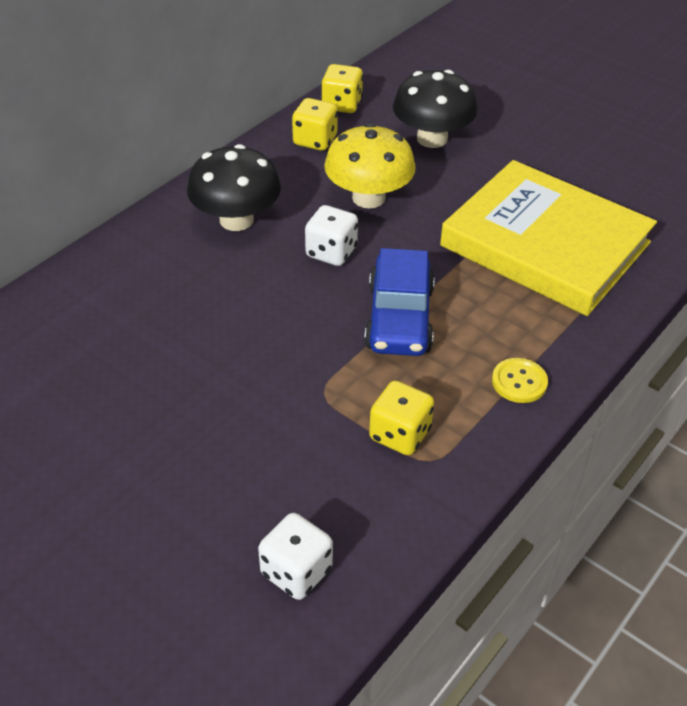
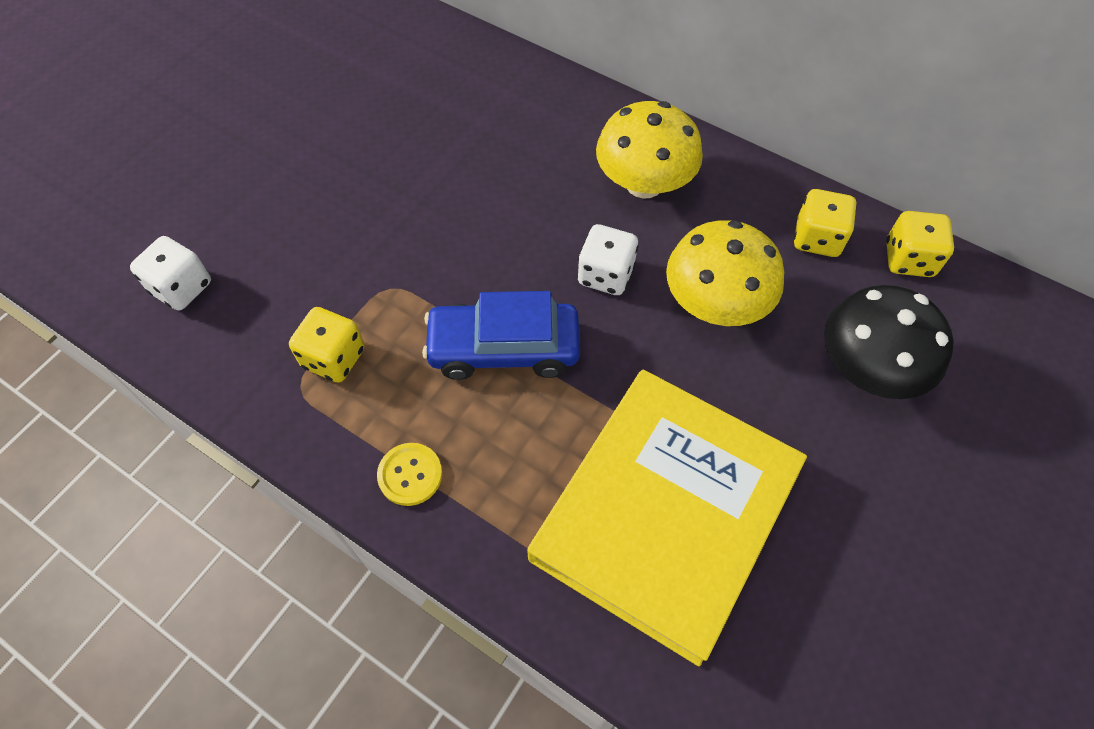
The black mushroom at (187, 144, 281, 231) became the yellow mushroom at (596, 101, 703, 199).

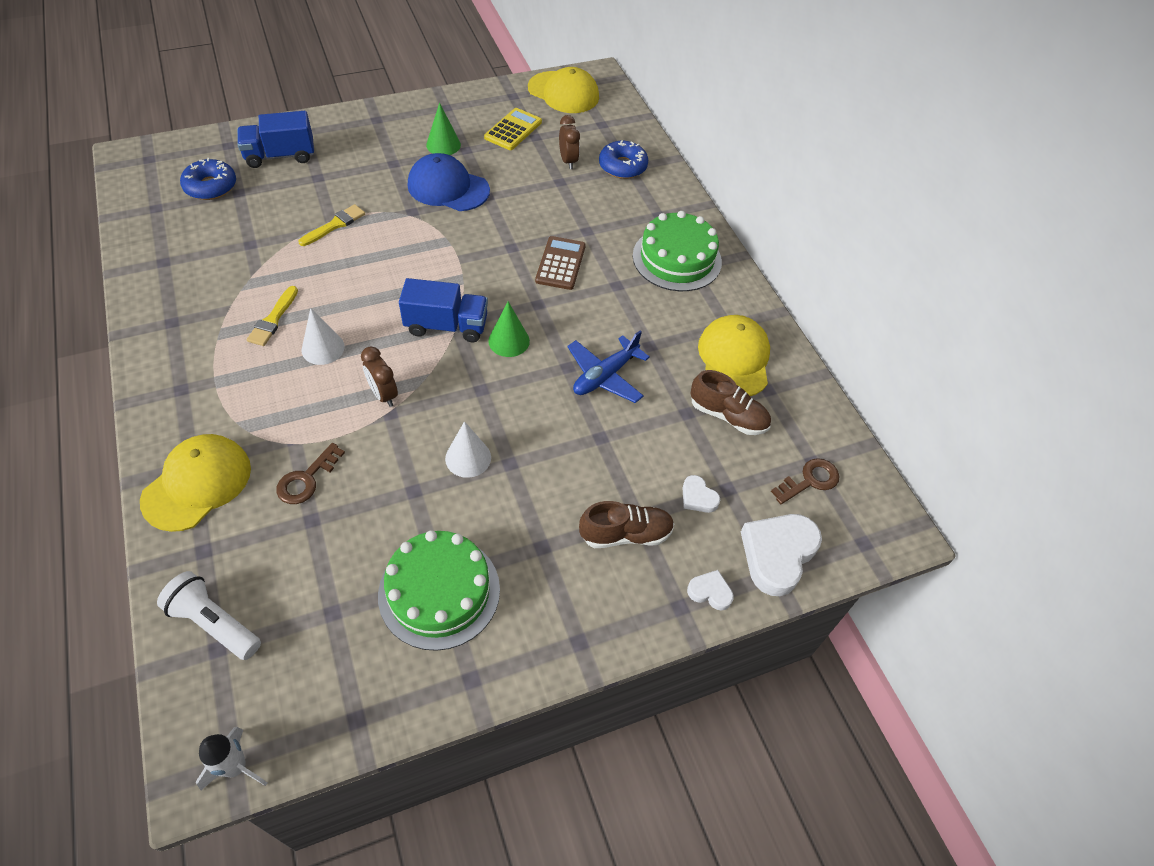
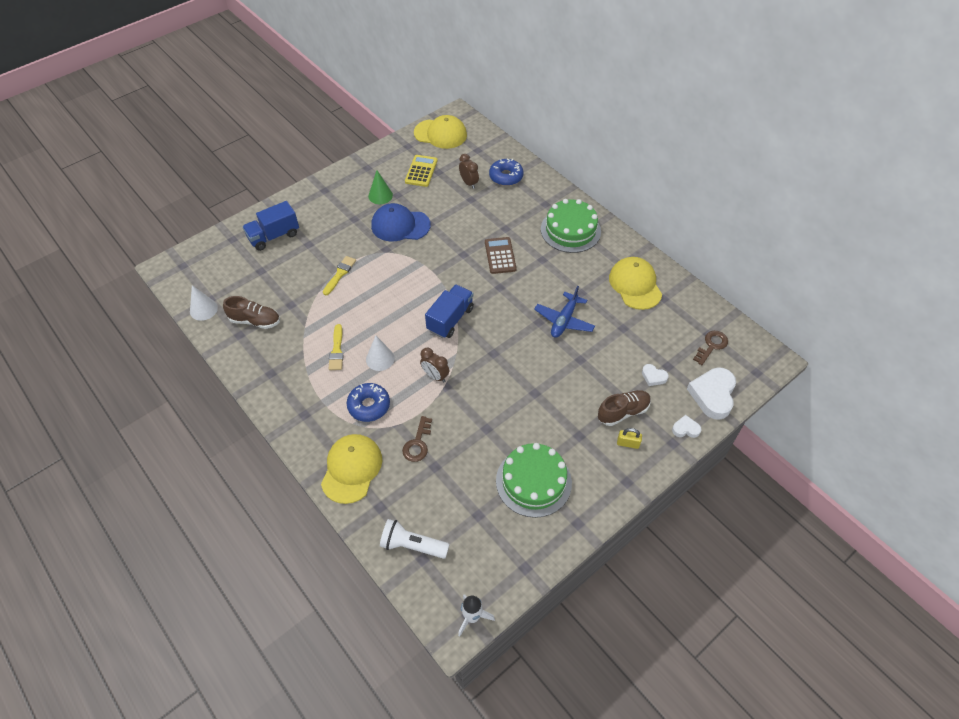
The cobalt glazed donut moved from (180, 158, 236, 200) to (346, 383, 390, 422).
The cobalt toy truck at (399, 278, 488, 342) turned 45 degrees counterclockwise.
The leaf-green solid cone at (488, 302, 530, 357) disappeared.
The dark brown sneaker moved from (691, 370, 771, 435) to (223, 296, 280, 329).
The pure white solid cone moved from (445, 421, 491, 478) to (190, 285, 218, 321).
The yellow lock at (617, 428, 642, 449) appeared.

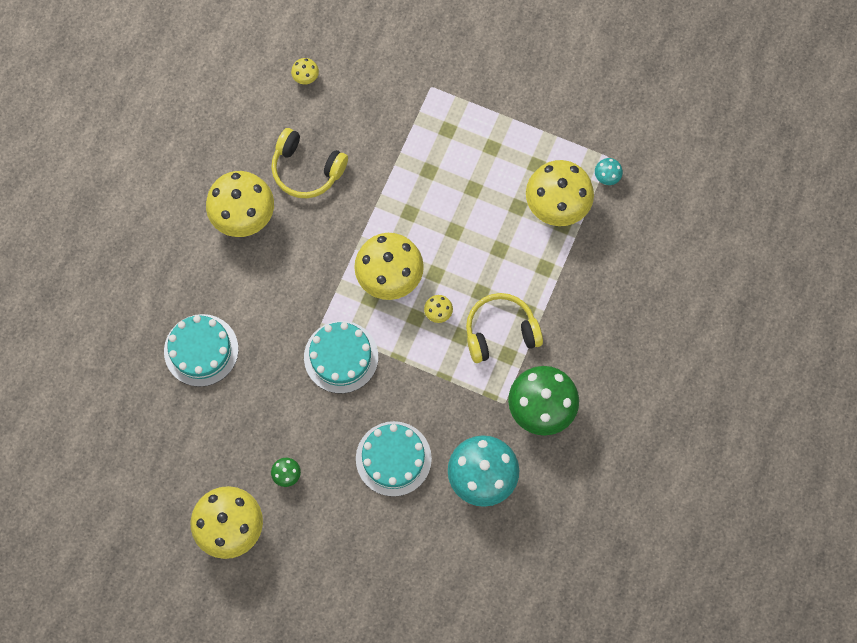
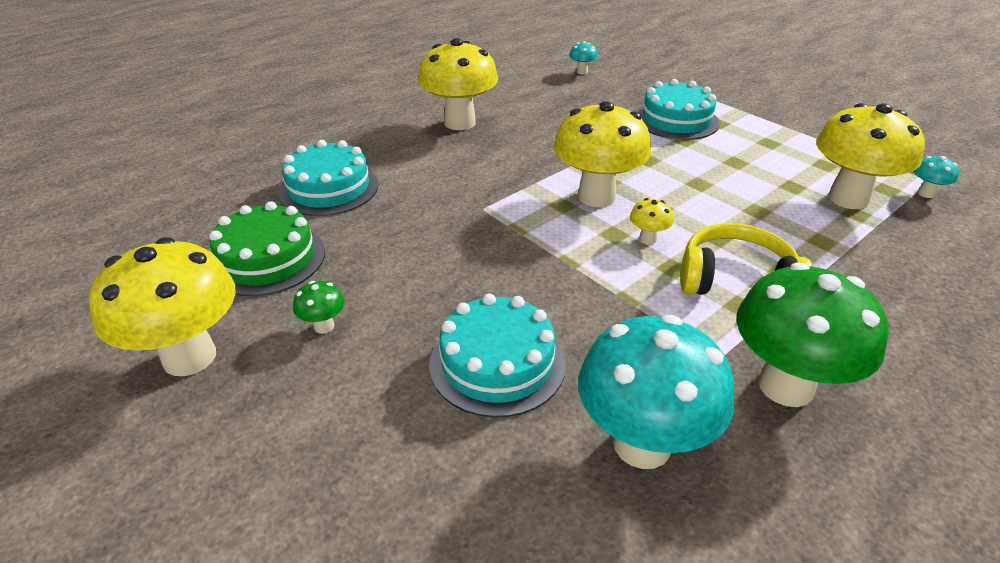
The yellow mushroom at (291, 58, 319, 84) became the turquoise mushroom at (569, 41, 598, 74).
The yellow over-ear headphones at (271, 128, 348, 198) disappeared.
The turquoise gateau moved from (304, 321, 378, 393) to (636, 79, 720, 140).
The leaf-green gateau at (209, 201, 325, 296) appeared.

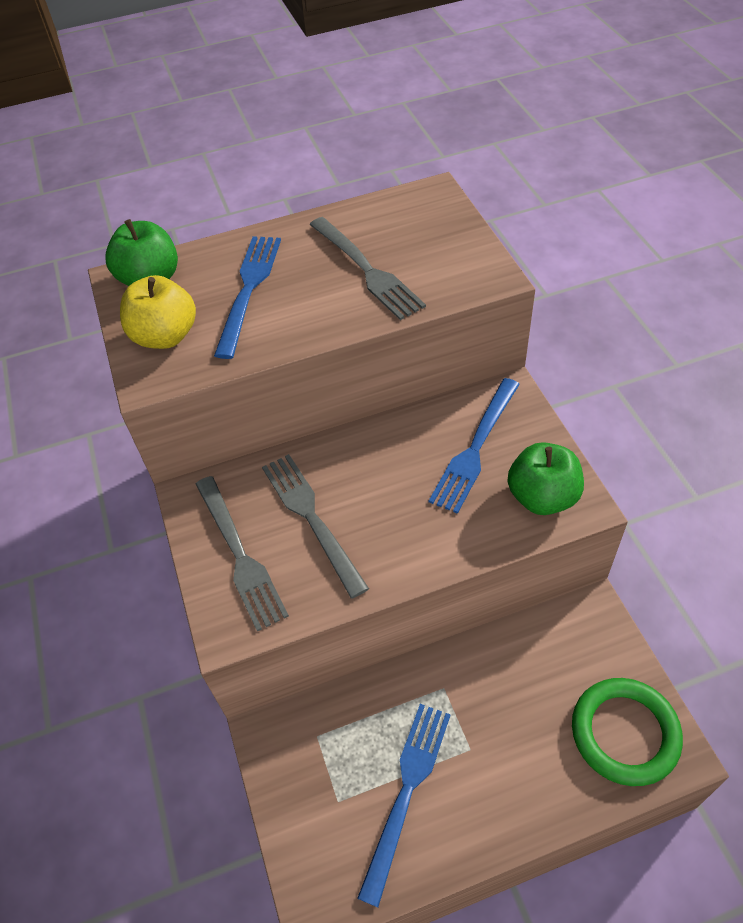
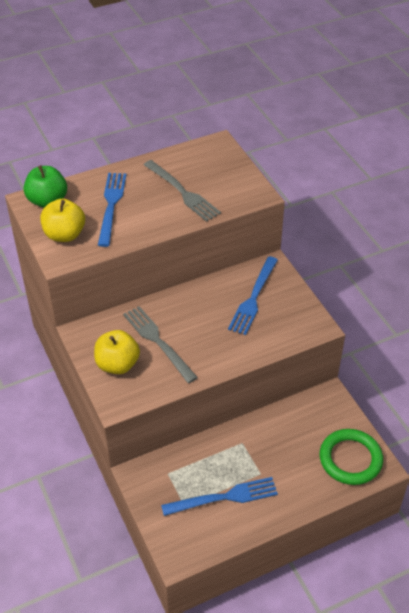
The leaf-green toy apple at (508, 442, 584, 515) disappeared.
The grey fork at (196, 476, 289, 632) was replaced by the yellow toy apple at (94, 330, 140, 374).
The cobalt fork at (357, 704, 451, 907) turned 60 degrees clockwise.

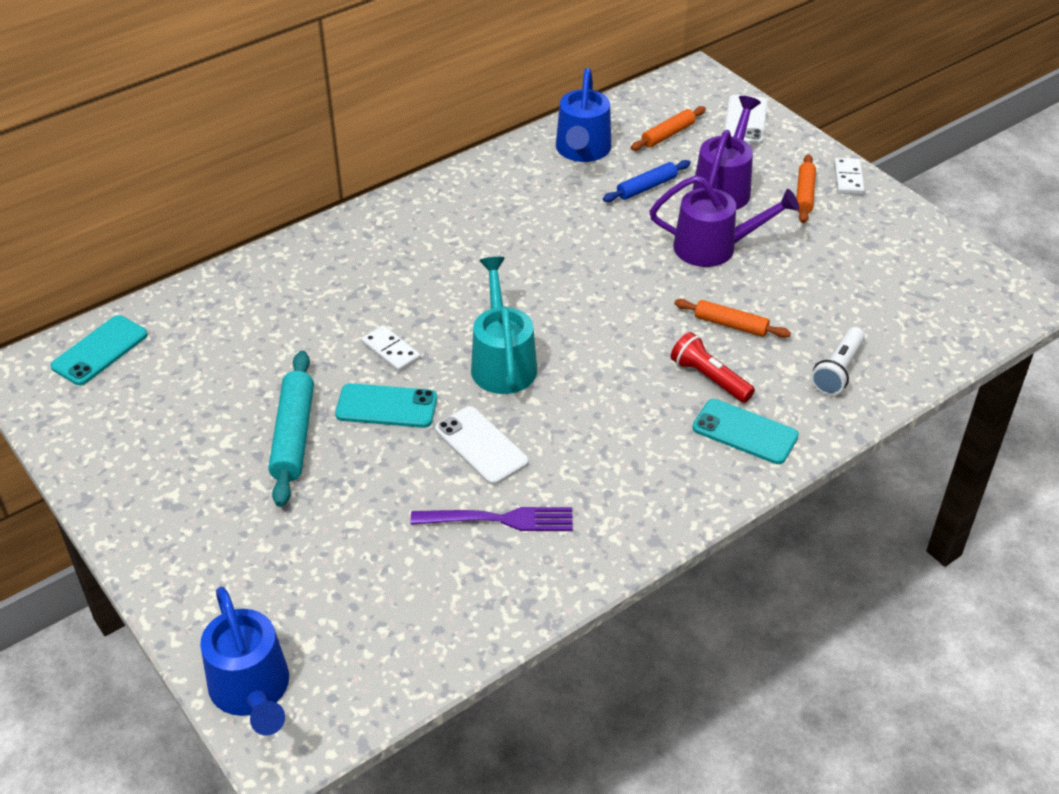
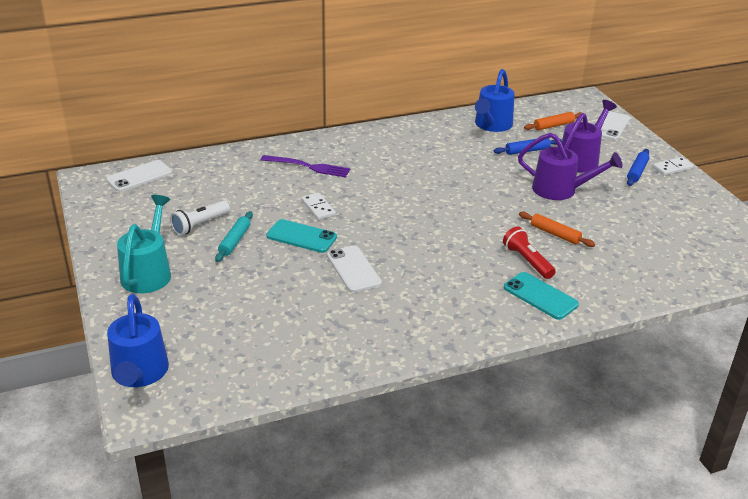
The orange-coloured pastry roller at (796, 154, 816, 223) became the cobalt pastry roller at (627, 149, 649, 186).
The pure white domino tile at (834, 158, 865, 194) turned 45 degrees clockwise.
The turquoise sprinkling can moved from (471, 257, 537, 394) to (117, 195, 171, 293).
The turquoise mobile phone at (51, 315, 148, 385) became the pure white mobile phone at (106, 160, 172, 192).
The pure white torch moved from (811, 327, 865, 395) to (170, 200, 230, 235).
The turquoise pastry roller at (268, 351, 314, 507) changed to 0.63 times the size.
The purple fork moved from (411, 507, 573, 531) to (261, 155, 351, 177).

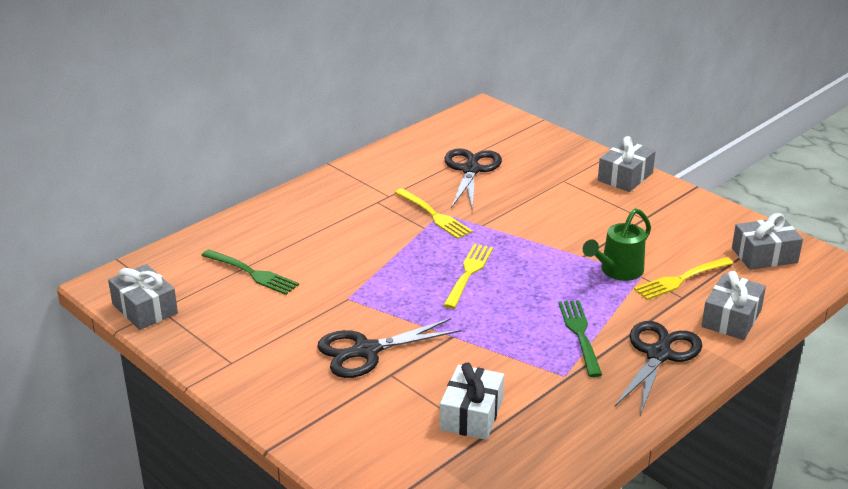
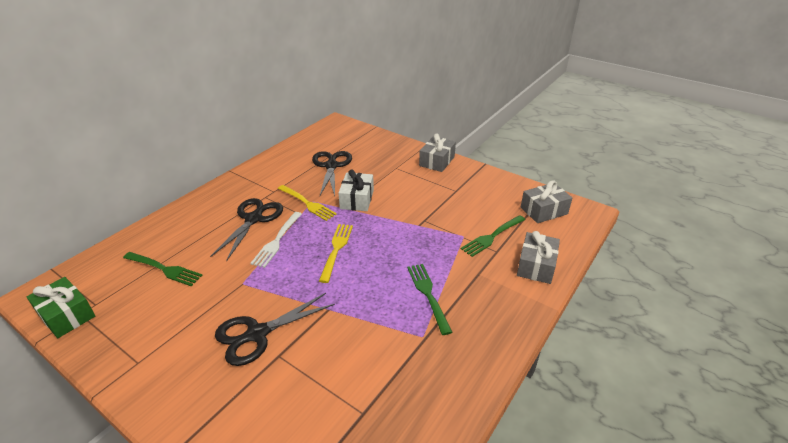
The leaf-green sprinkling can at (583, 208, 651, 281) disappeared.
The yellow fork at (634, 257, 734, 300) became the leaf-green fork at (461, 215, 525, 257).
The grey present at (108, 264, 178, 330) became the leaf-green present at (26, 277, 95, 338).
The black pair of scissors moved from (615, 321, 702, 415) to (210, 198, 283, 262).
The pure white present moved from (440, 362, 504, 440) to (338, 169, 374, 211).
The pure white fork at (250, 212, 302, 268) appeared.

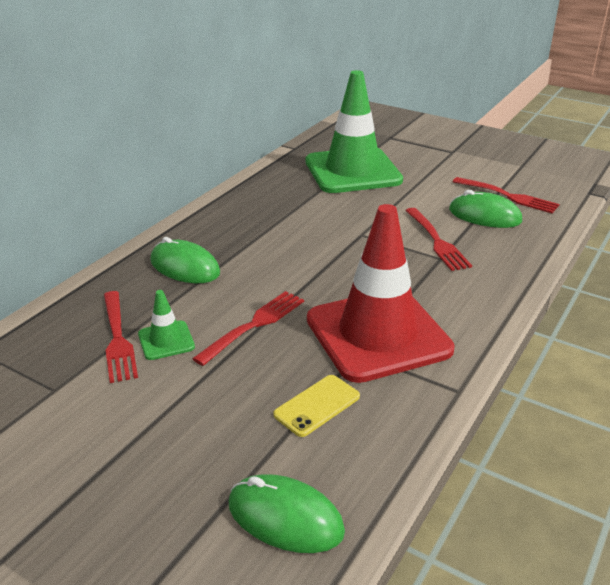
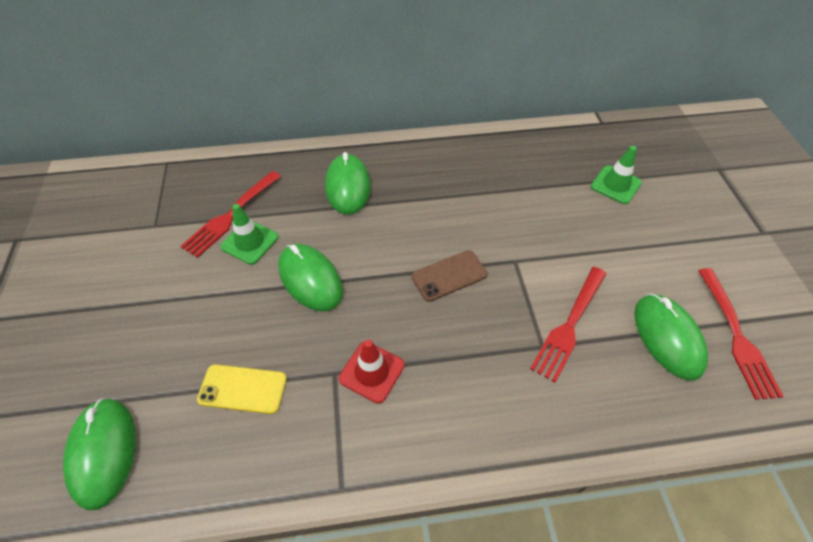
The leaf-green traffic cone at (306, 70, 403, 193) changed to 0.41 times the size.
The scarlet traffic cone at (307, 204, 455, 383) changed to 0.41 times the size.
The scarlet fork at (192, 291, 304, 366) was replaced by the leaf-green computer mouse at (278, 244, 343, 311).
The dark brown mobile phone at (412, 250, 488, 302) appeared.

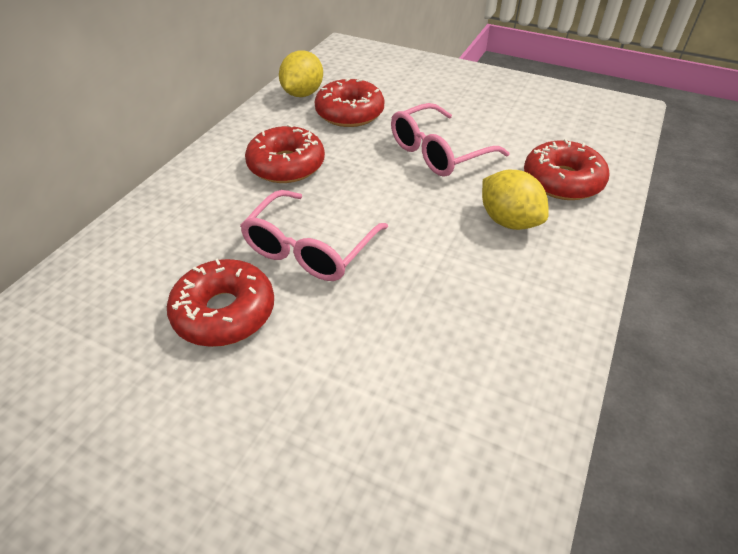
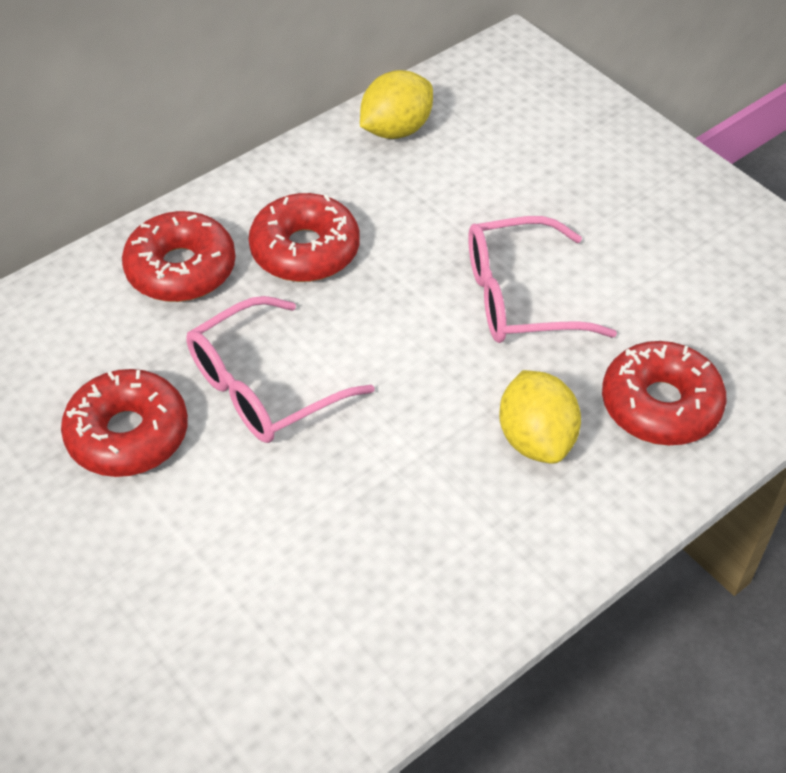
The scarlet glazed donut moved from (315, 78, 384, 127) to (122, 211, 236, 302).

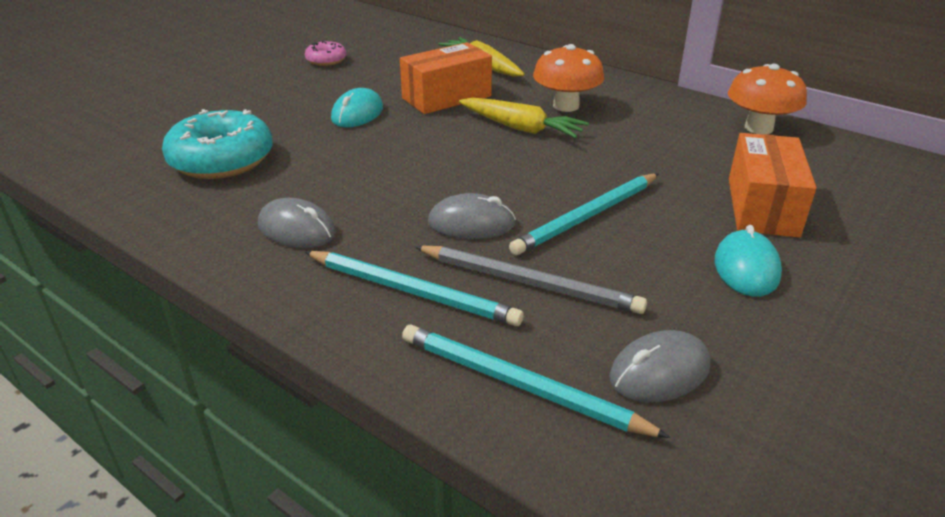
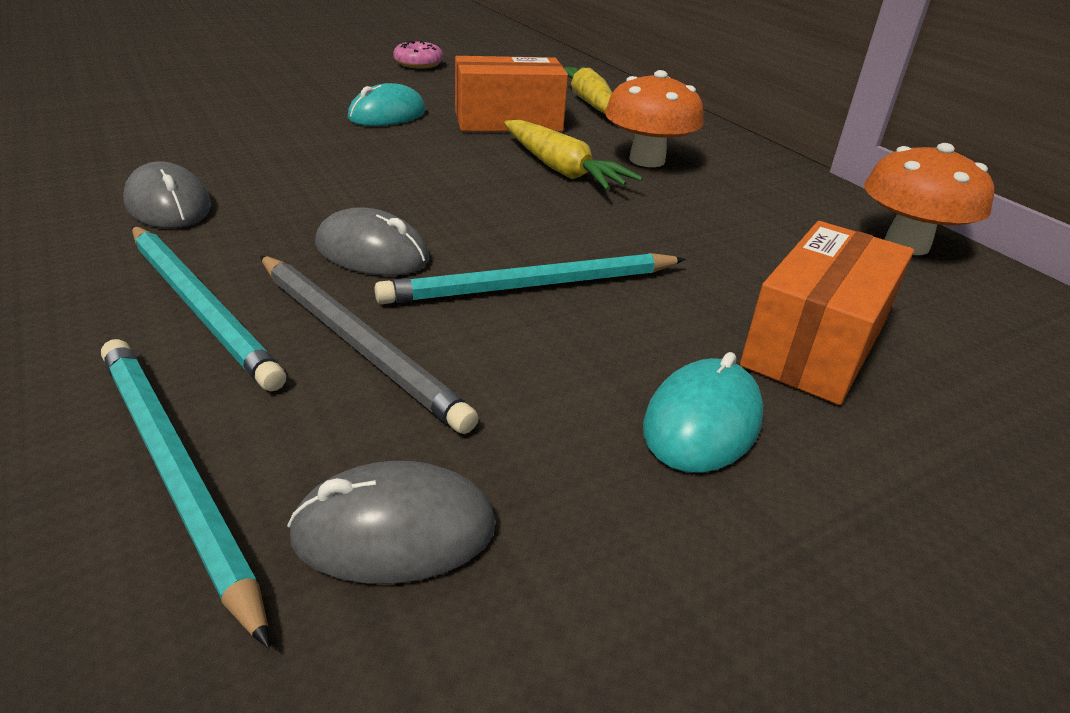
The turquoise glazed donut at (162, 109, 273, 179) disappeared.

